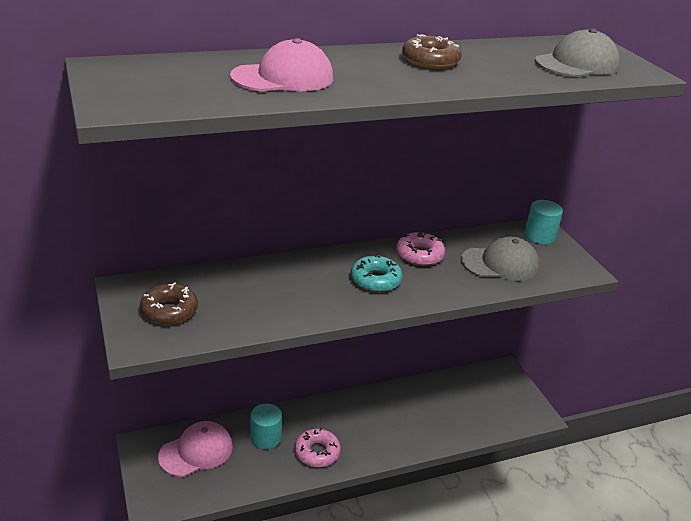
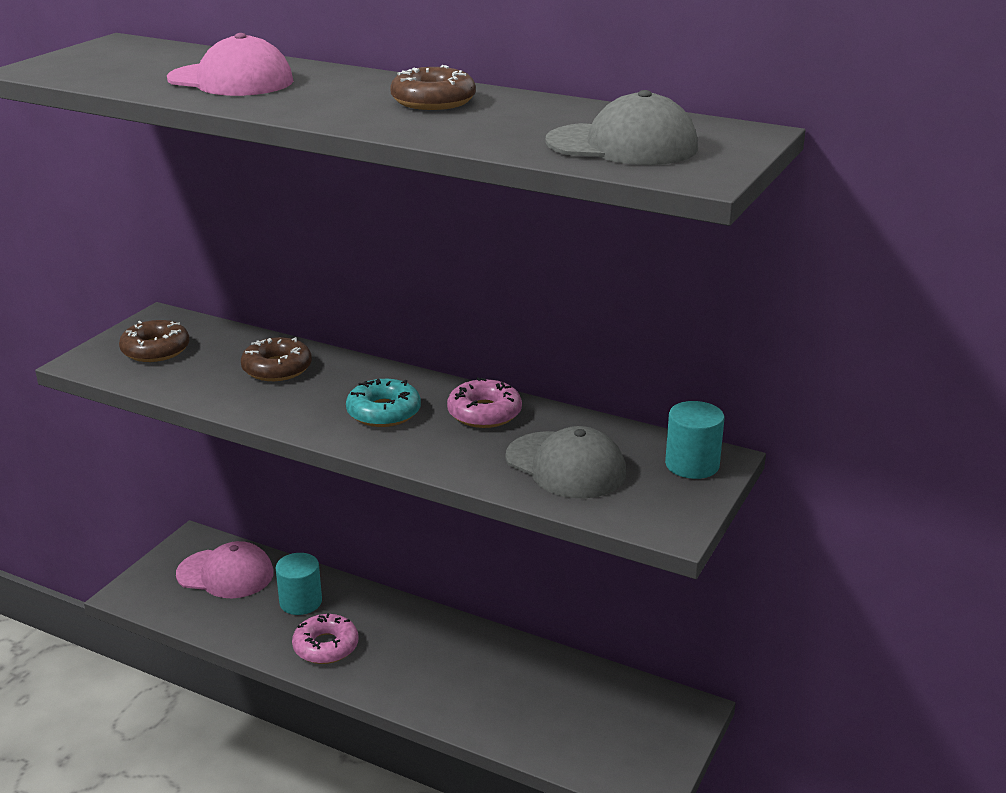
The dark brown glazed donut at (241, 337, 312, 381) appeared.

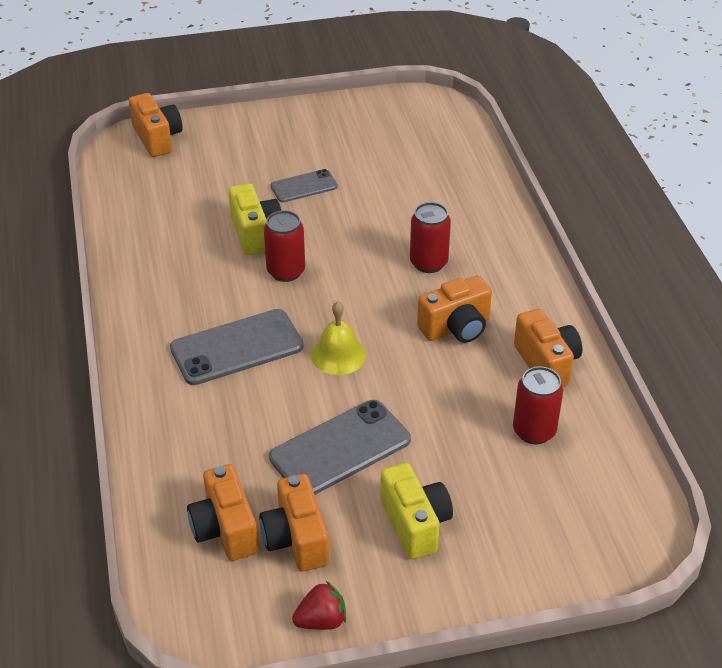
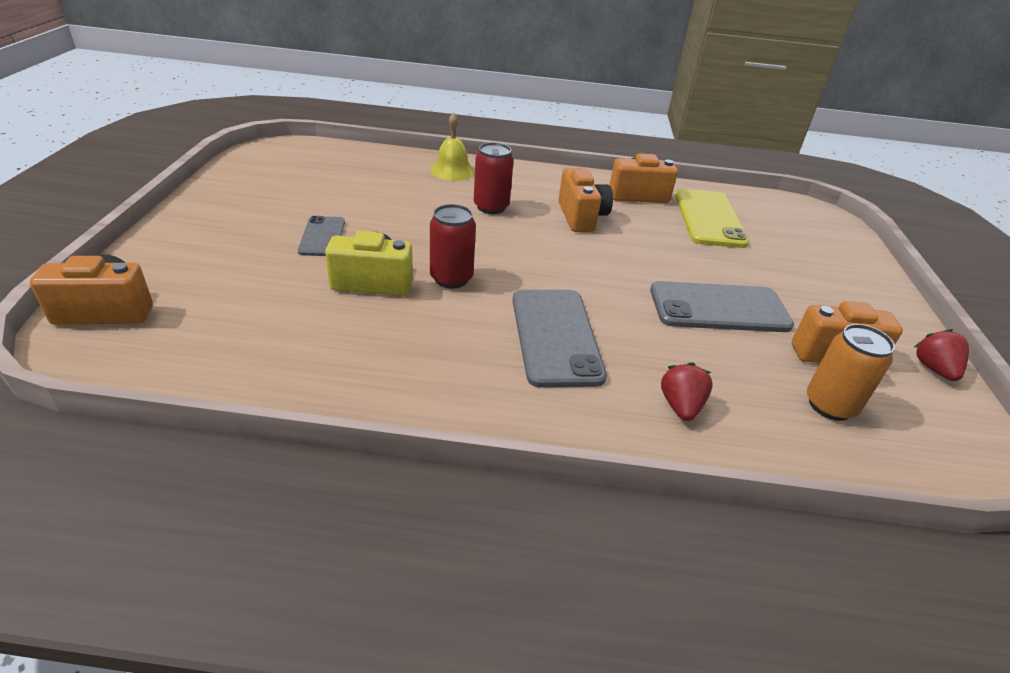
The yellow hand bell moved from (311, 301, 366, 375) to (430, 113, 474, 181).
The scarlet can at (513, 366, 563, 444) was replaced by the yellow mobile phone at (675, 189, 750, 248).
The grey mobile phone at (269, 400, 411, 495) turned 75 degrees counterclockwise.
The yellow photo camera at (380, 463, 453, 559) disappeared.
The orange-coloured photo camera at (187, 464, 258, 561) was replaced by the orange-coloured can at (807, 324, 895, 421).
The scarlet berry at (661, 362, 713, 421) appeared.

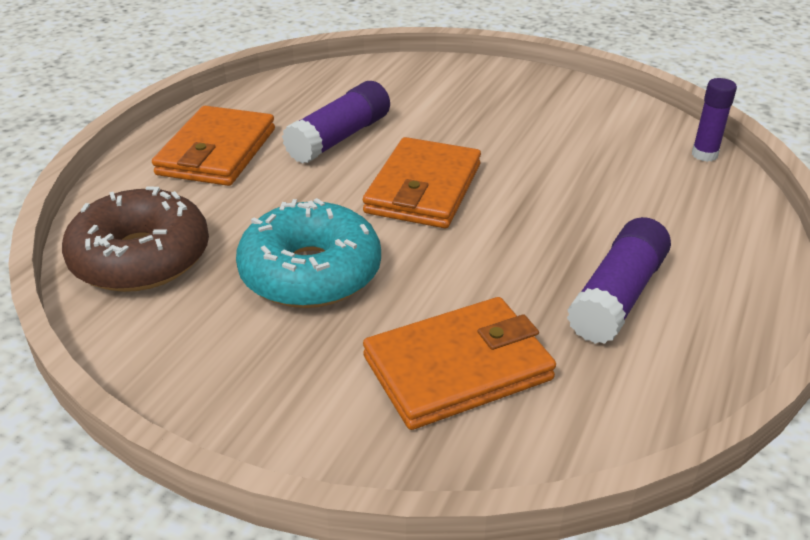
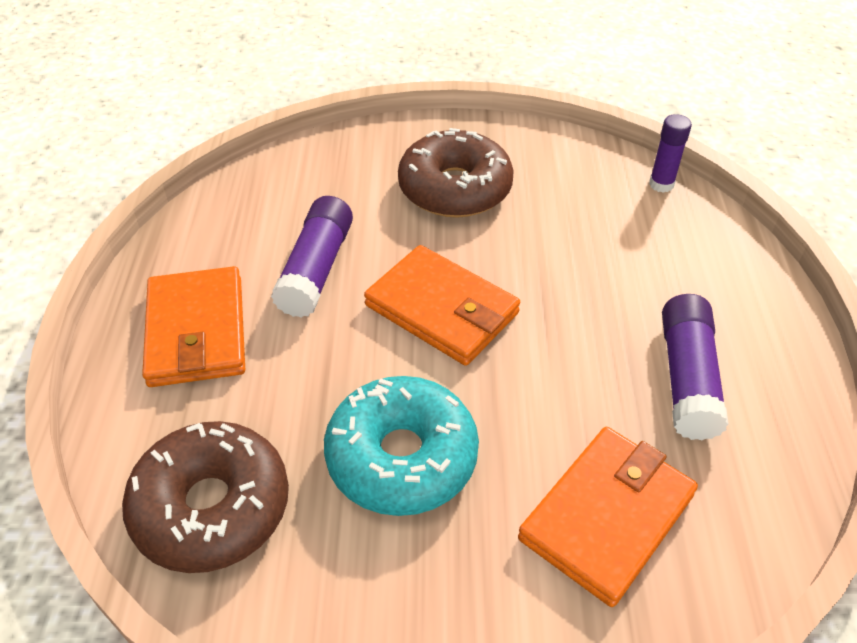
The orange-coloured card wallet at (363, 137, 481, 228) turned 45 degrees counterclockwise.
The dark brown glazed donut at (398, 128, 514, 218) appeared.

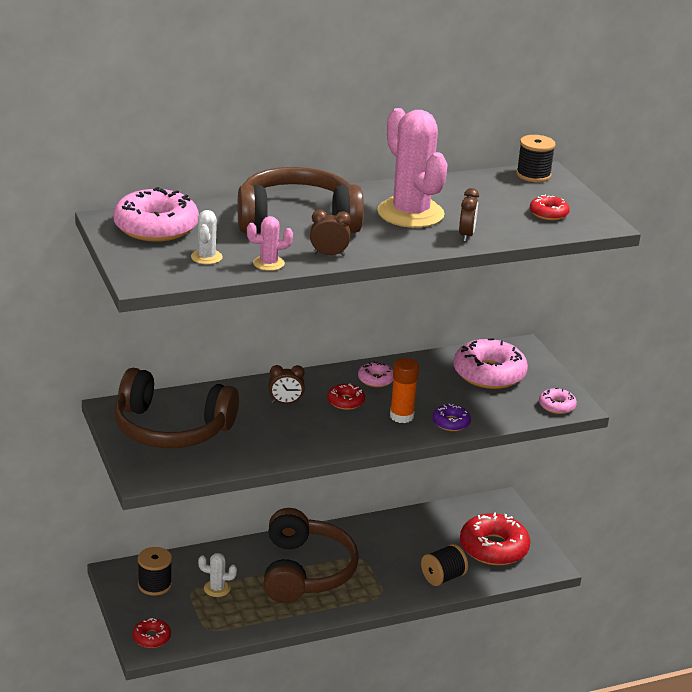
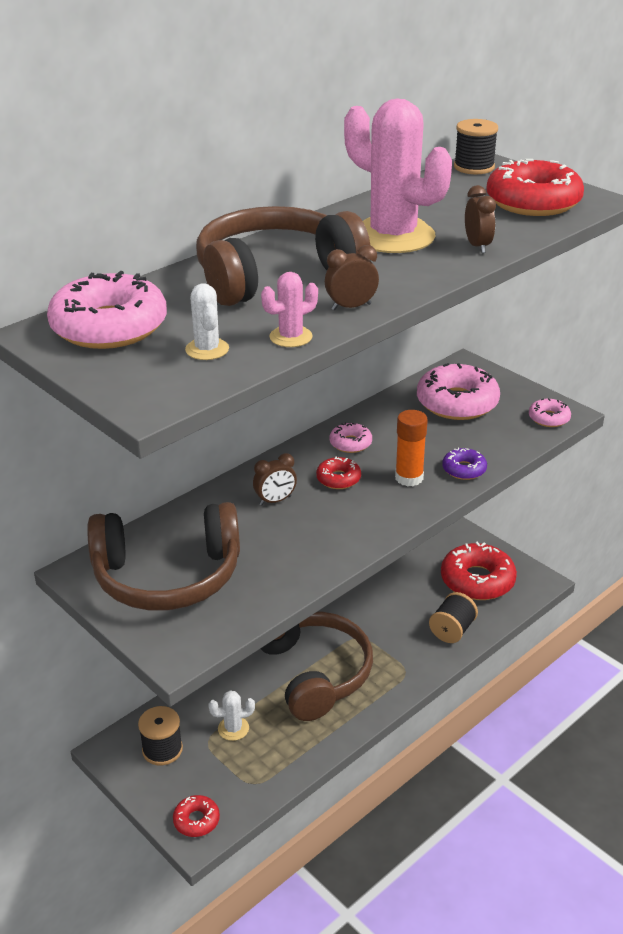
The scarlet glazed donut at (530, 195, 570, 220) changed to 2.02 times the size.

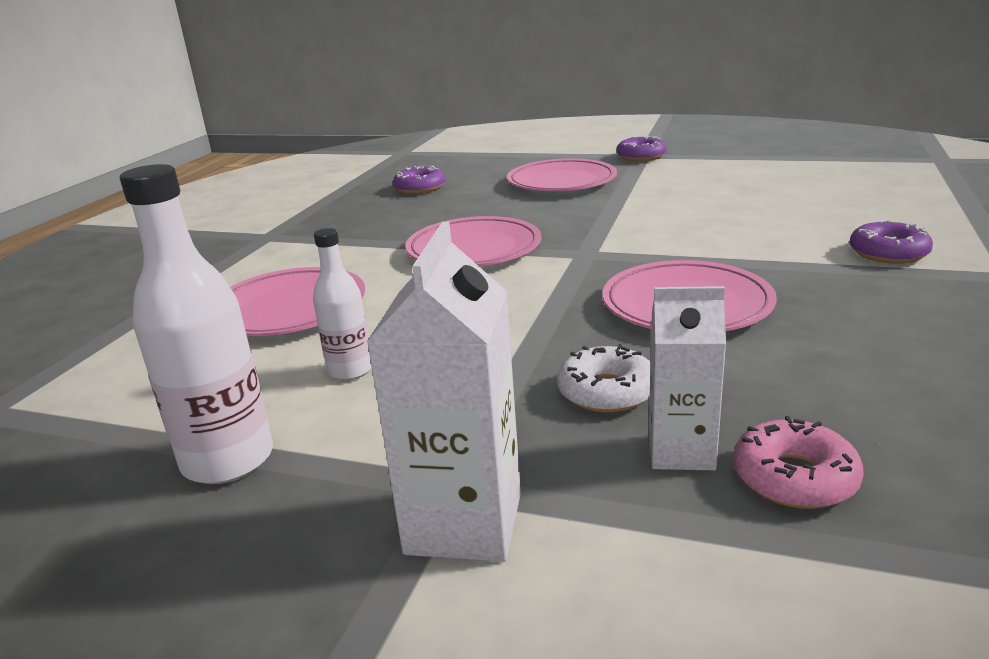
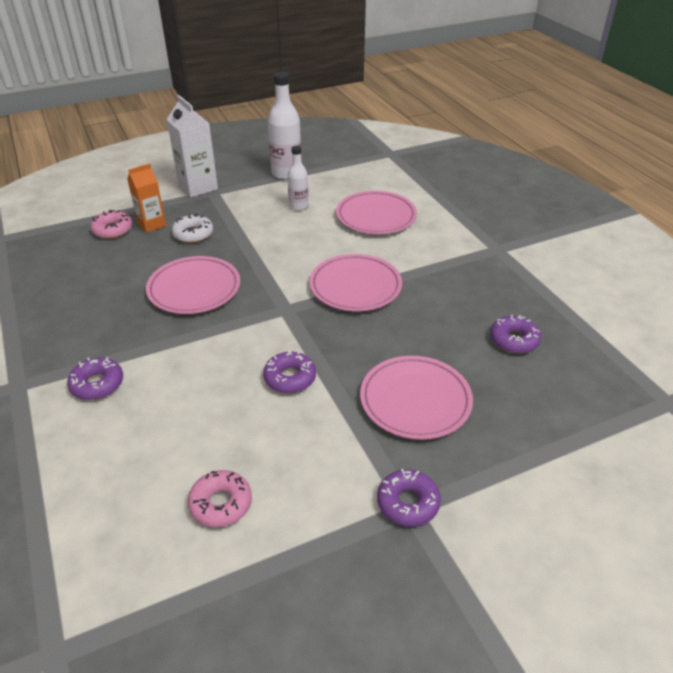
The pure white carton at (649, 286, 726, 470) became the orange-coloured carton at (127, 163, 166, 233).
The purple glazed donut at (263, 350, 316, 393) appeared.
The rose-pink glazed donut at (188, 470, 252, 528) appeared.

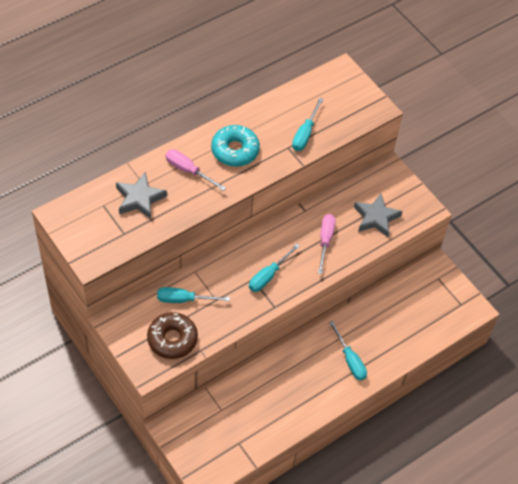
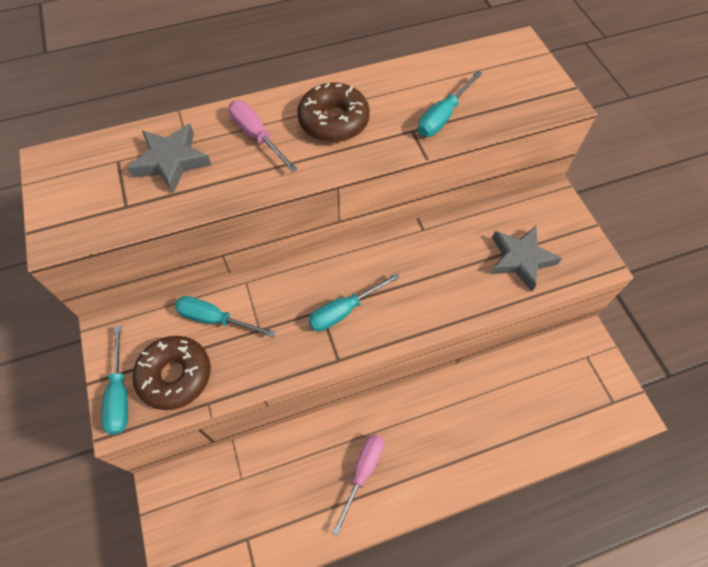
The turquoise glazed donut at (211, 125, 260, 166) became the dark brown glazed donut at (297, 82, 370, 142).
The rose-pink hand screwdriver moved from (318, 214, 335, 274) to (332, 434, 384, 536).
The turquoise hand screwdriver moved from (329, 321, 367, 380) to (102, 326, 128, 434).

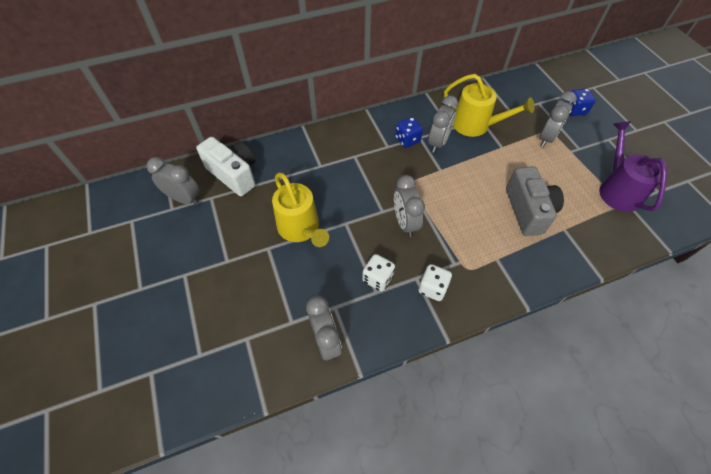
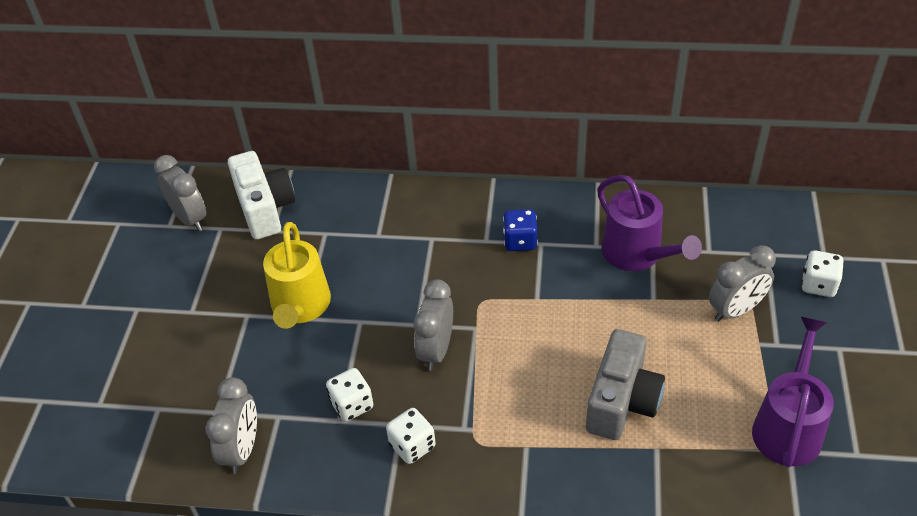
The yellow sprinkling can at (444, 74, 535, 137) became the purple sprinkling can at (597, 175, 702, 271).
The cobalt dice at (566, 88, 596, 116) became the pure white dice at (801, 250, 844, 297).
The grey clock at (428, 95, 458, 153) disappeared.

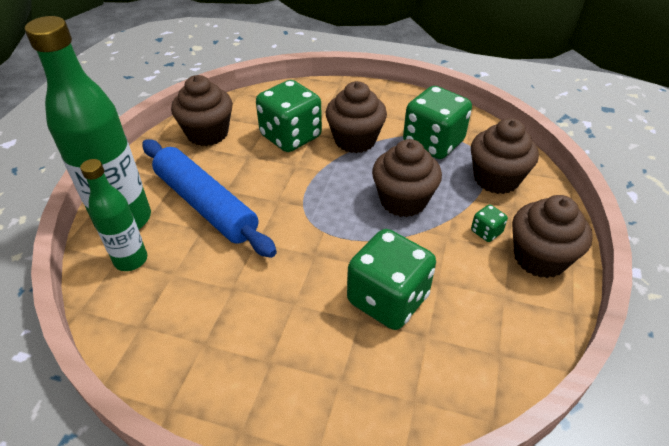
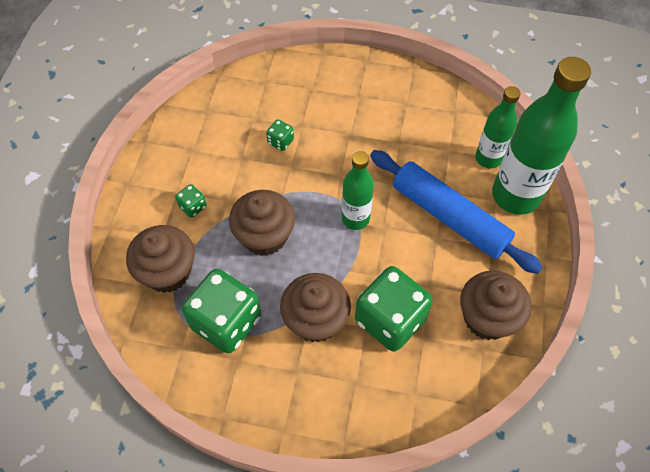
The dark brown fairy cake at (512, 195, 593, 278) disappeared.
The leaf-green dice at (347, 229, 436, 330) changed to 0.43 times the size.
The leaf-green bottle at (342, 151, 374, 230) appeared.

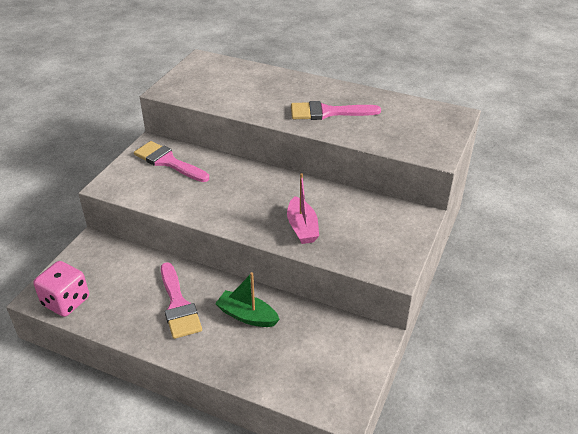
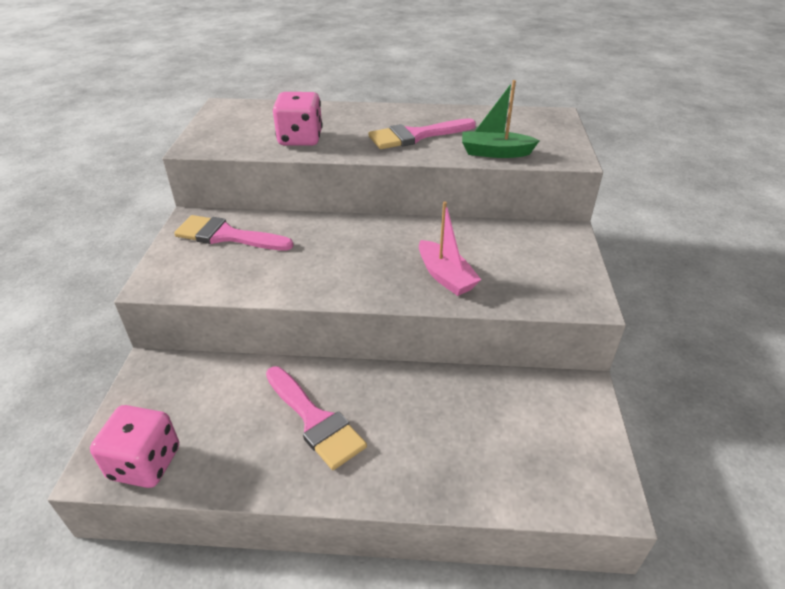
The leaf-green boat moved from (215, 272, 280, 327) to (462, 80, 540, 158).
The rose-pink dice at (273, 92, 323, 146) appeared.

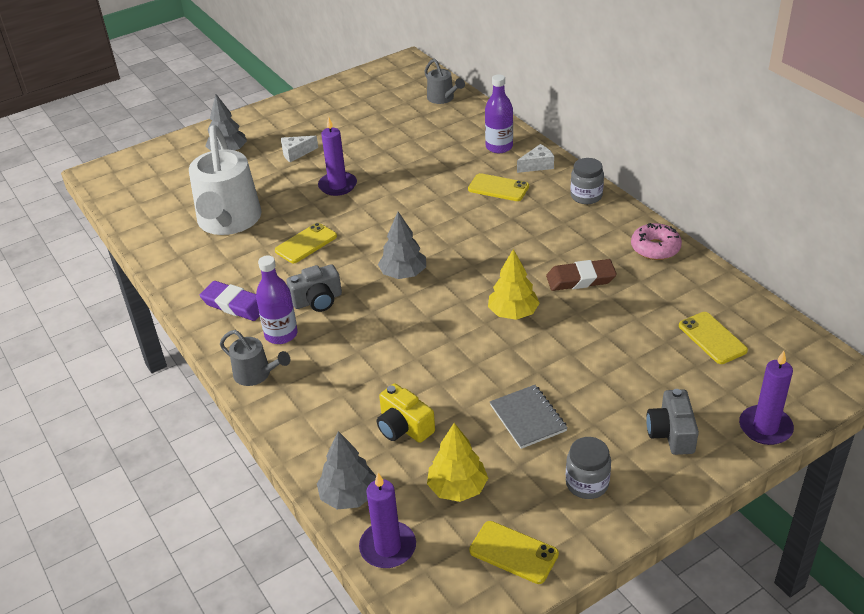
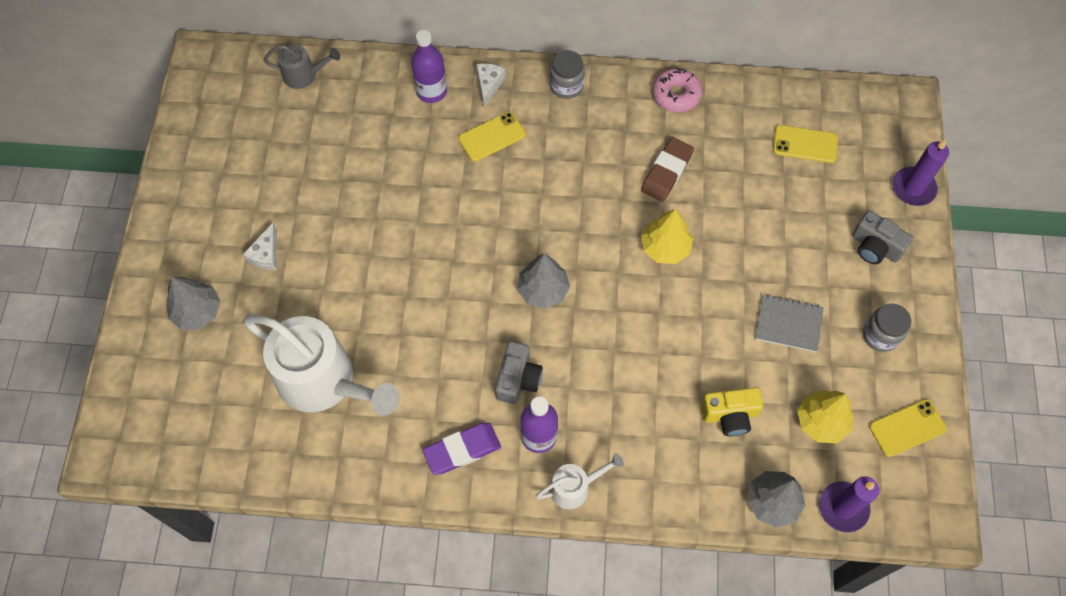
The purple pillar candle at (318, 116, 357, 196) disappeared.
The yellow mobile phone at (275, 223, 337, 263) disappeared.
The grey sprinkling can at (220, 330, 290, 386) became the pure white sprinkling can at (535, 453, 624, 509).

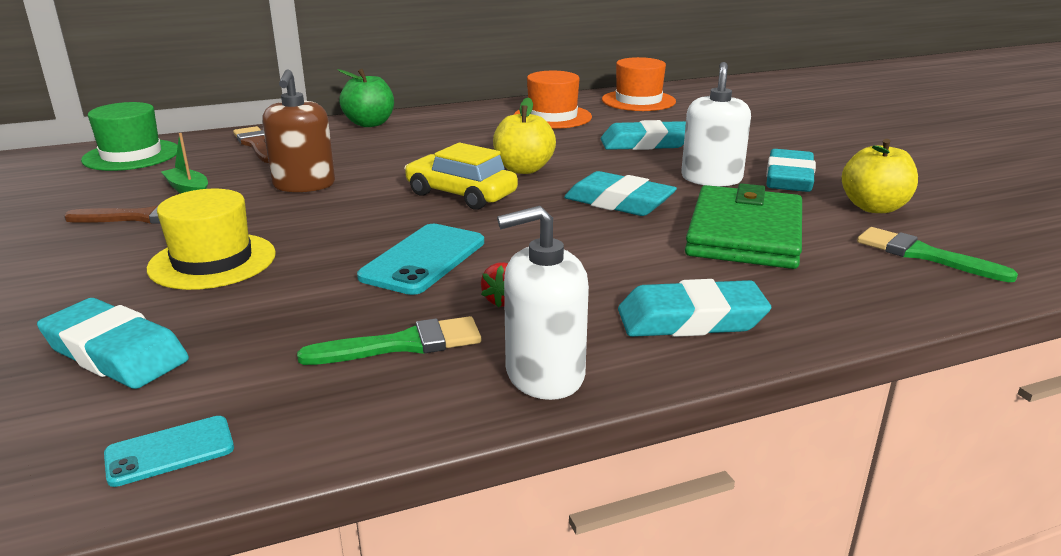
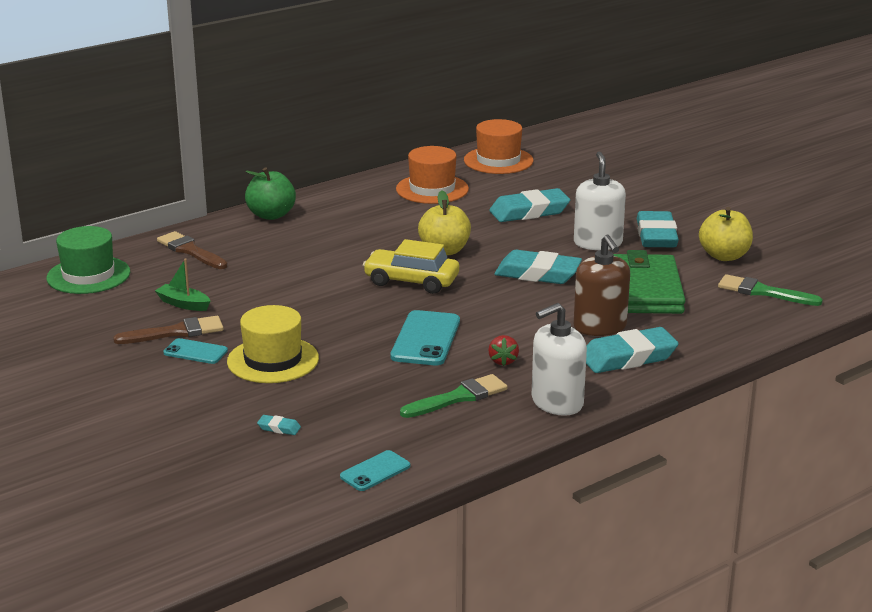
The dark brown soap pump moved from (262, 69, 335, 193) to (574, 235, 630, 336).
The turquoise pencil eraser at (37, 298, 189, 389) changed to 0.41 times the size.
The turquoise mobile phone at (163, 338, 228, 364) appeared.

